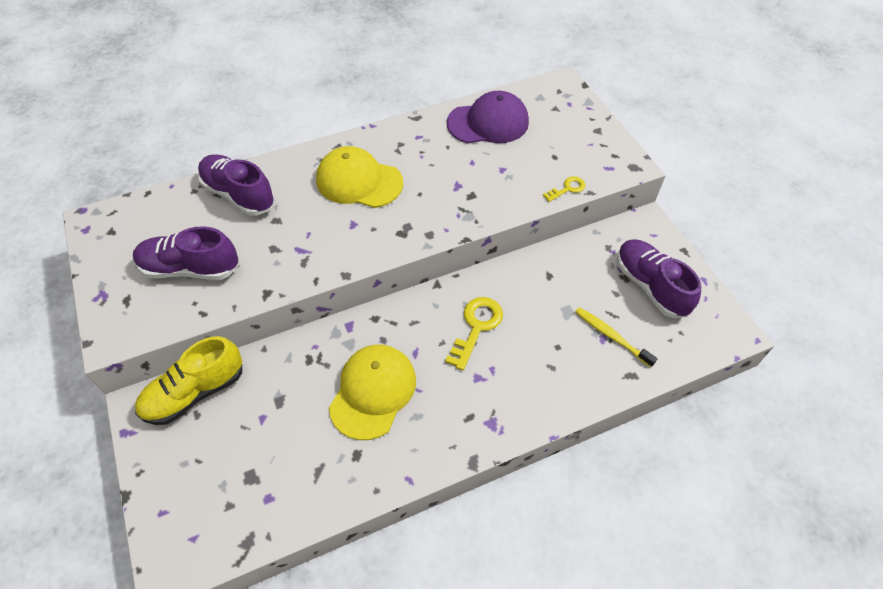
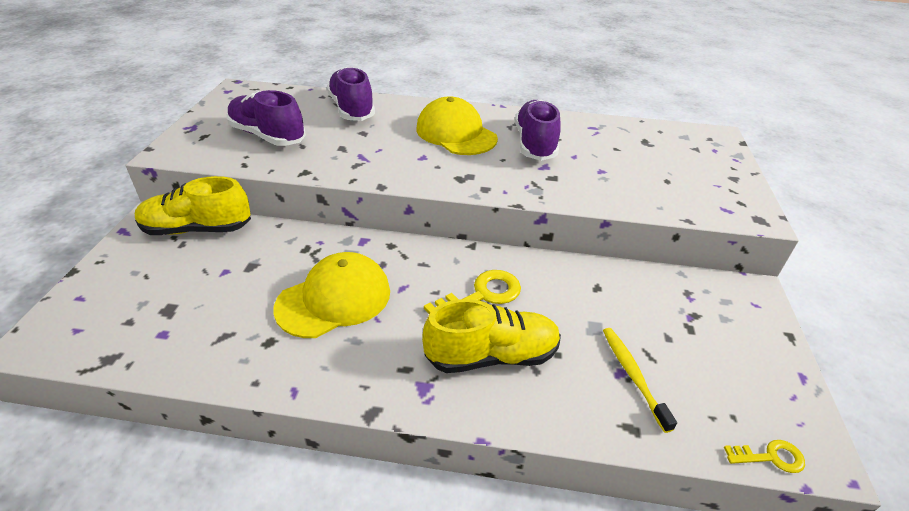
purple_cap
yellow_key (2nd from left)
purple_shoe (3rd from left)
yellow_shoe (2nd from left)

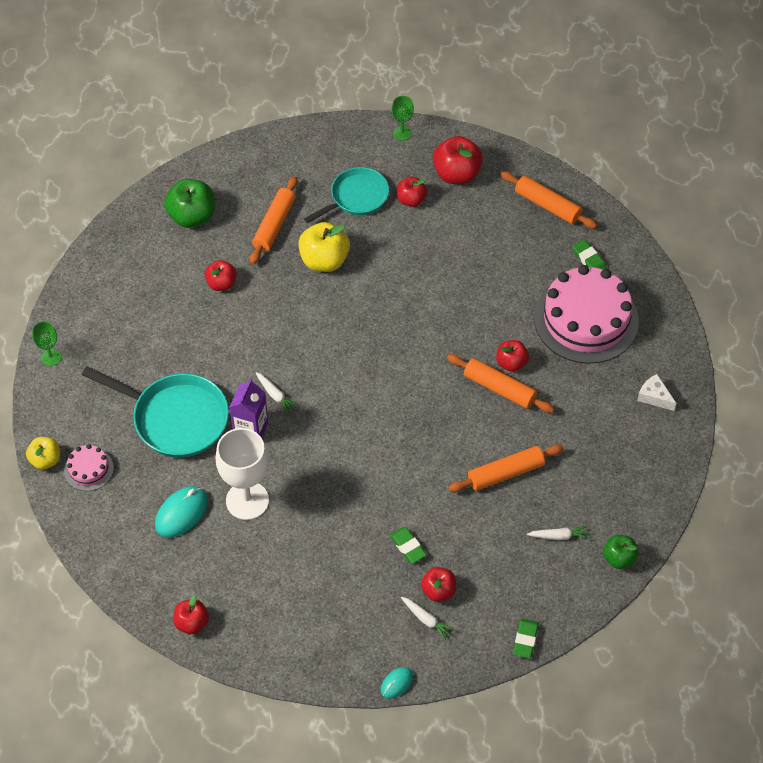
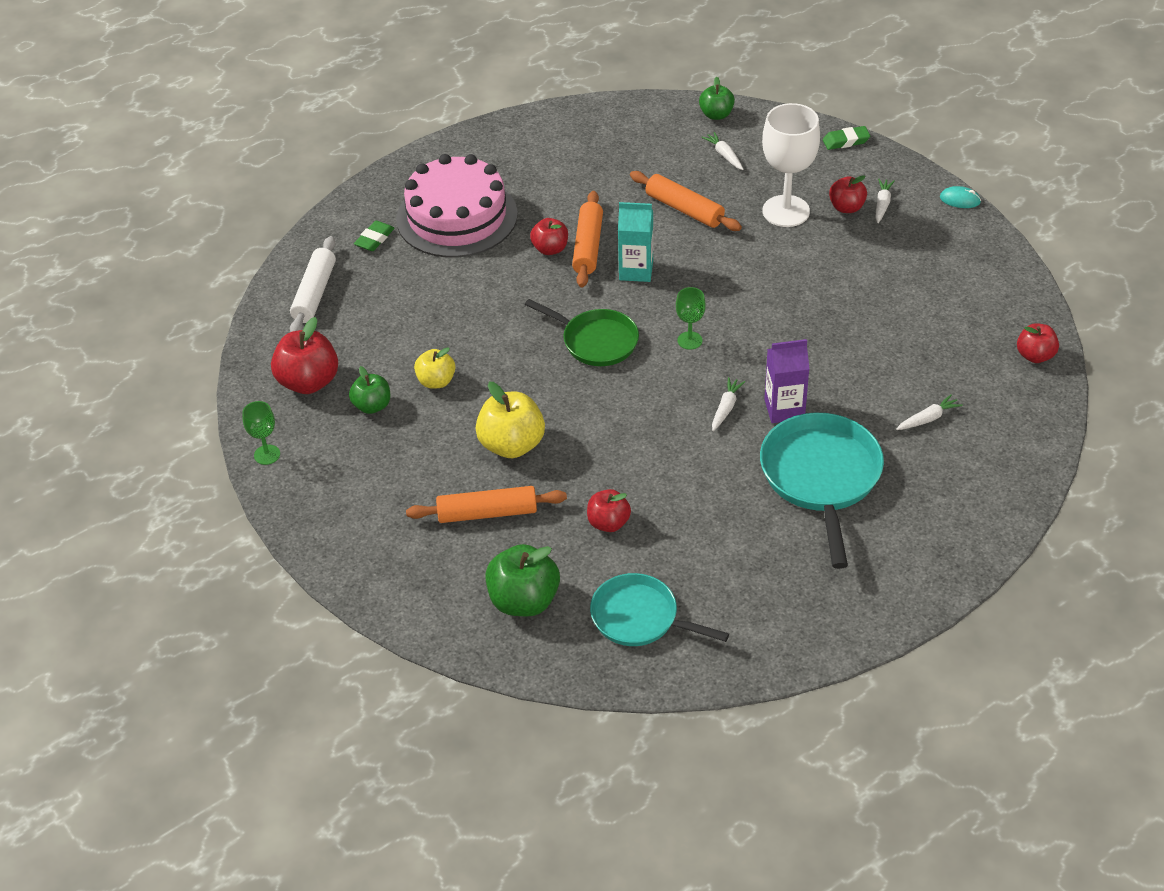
yellow_apple (1st from left)
green_goblet (2nd from left)
pink_cake (1st from left in the first image)
white_carrot (4th from left)
white_goblet
turquoise_pan (1st from left)
green_eraser (1st from left in the first image)
green_apple (1st from left)
white_rolling_pin
white_cheese
green_pan
turquoise_carton

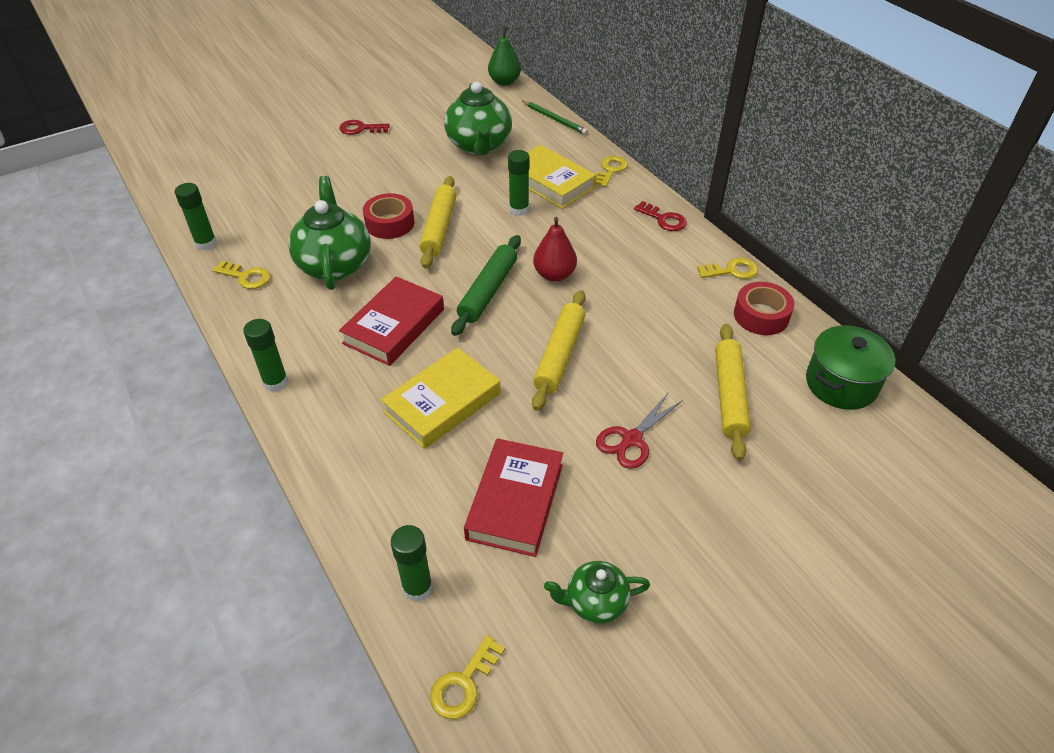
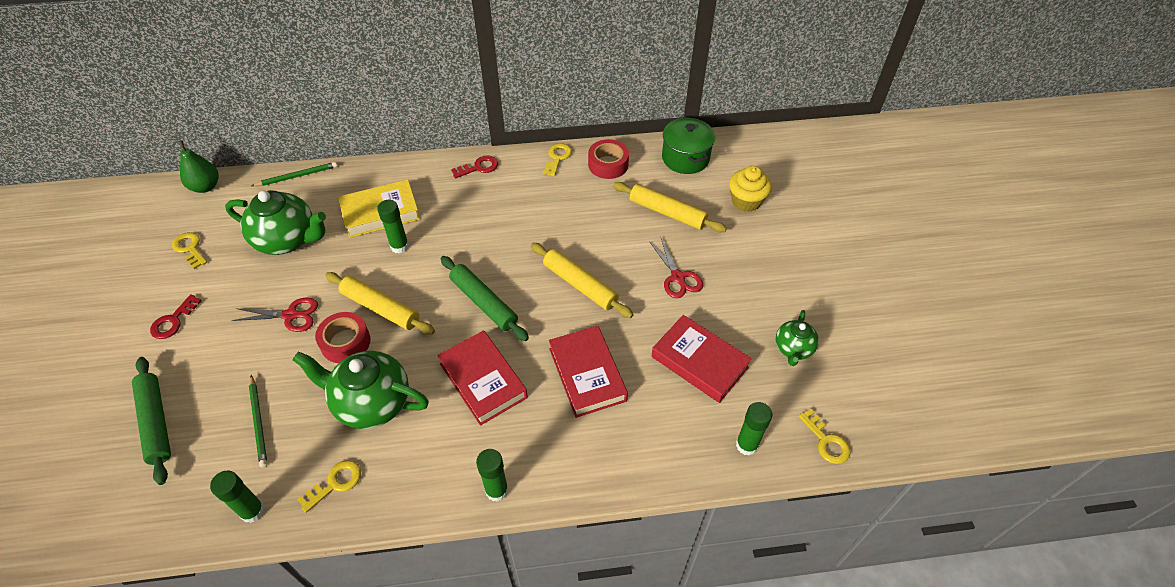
red_book (2nd from left)
red_pear
yellow_key (1st from left)
green_rolling_pin (1st from left)
red_scissors (1st from left)
green_pencil (1st from left)
yellow_cupcake

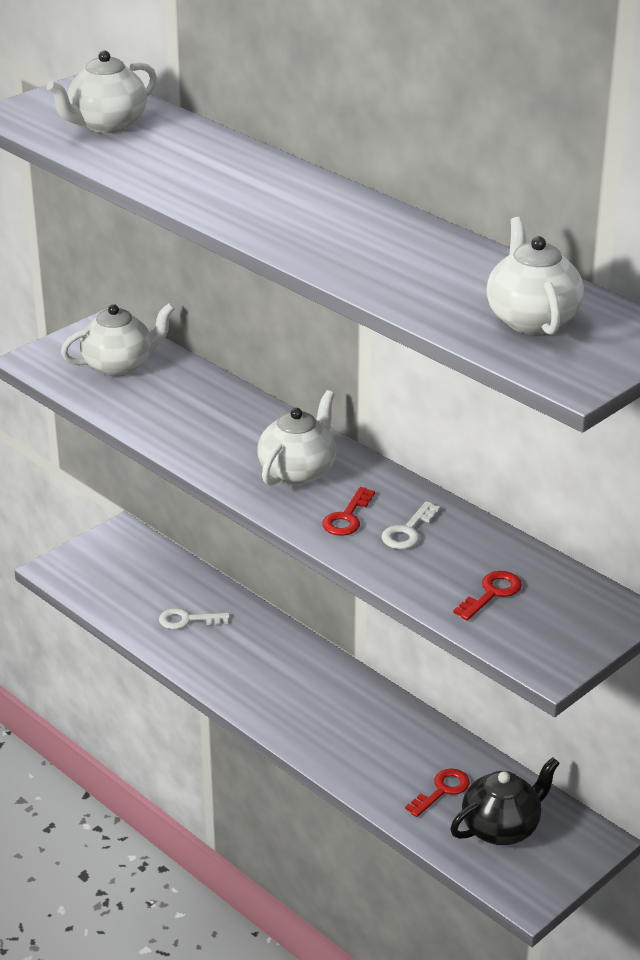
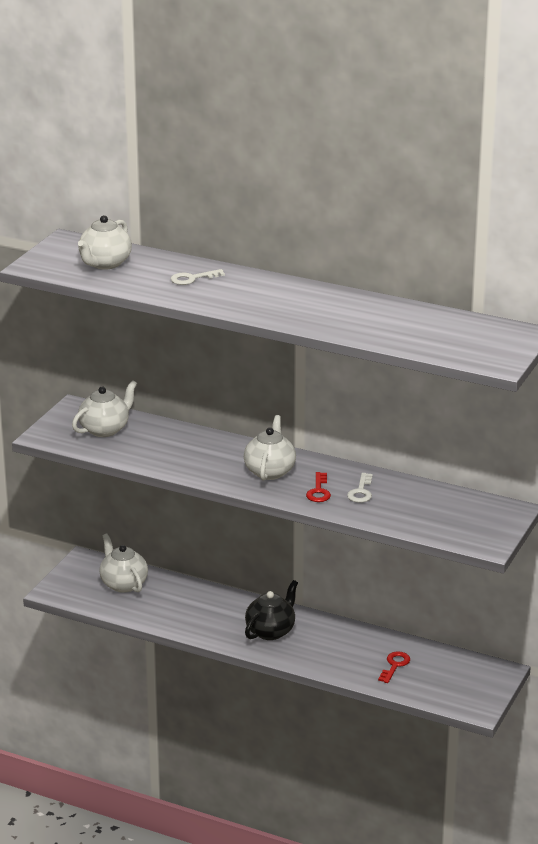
white_key (1st from left)
black_teapot
red_key (3rd from left in the first image)
white_teapot (3rd from left)

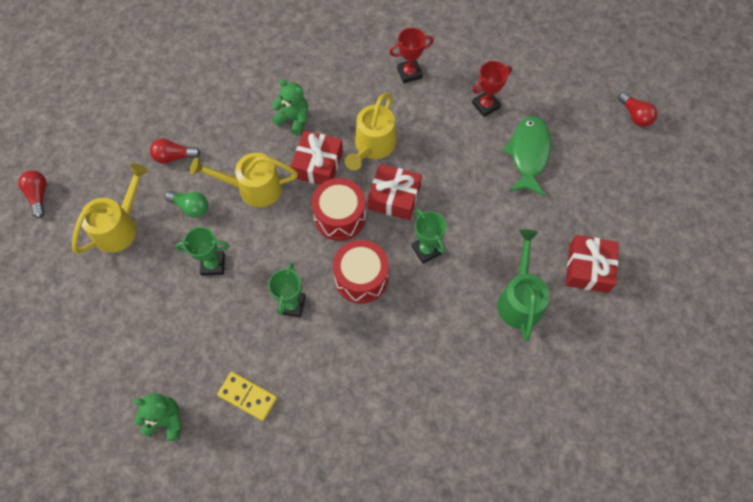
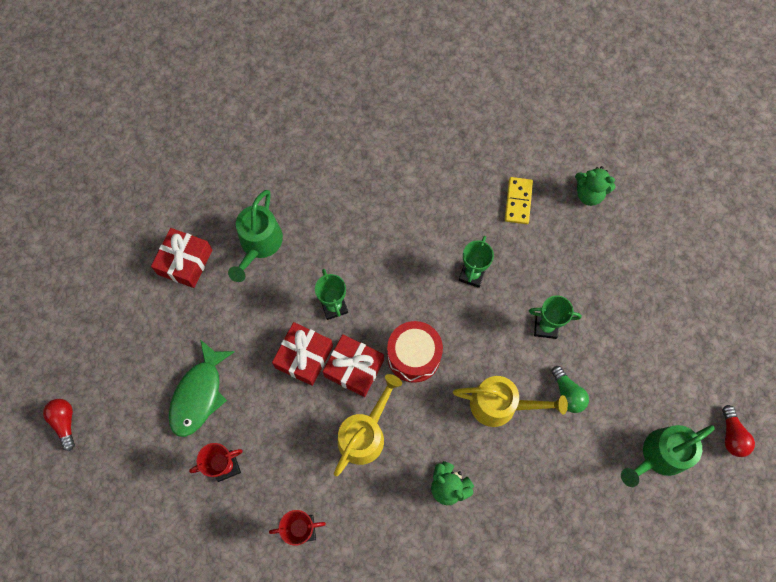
yellow_watering_can (1st from left in the first image)
red_light_bulb (2nd from left in the first image)
green_light_bulb
yellow_domino
red_gift (2nd from left)
red_drum (2nd from left in the first image)
green_watering_can (2nd from left)

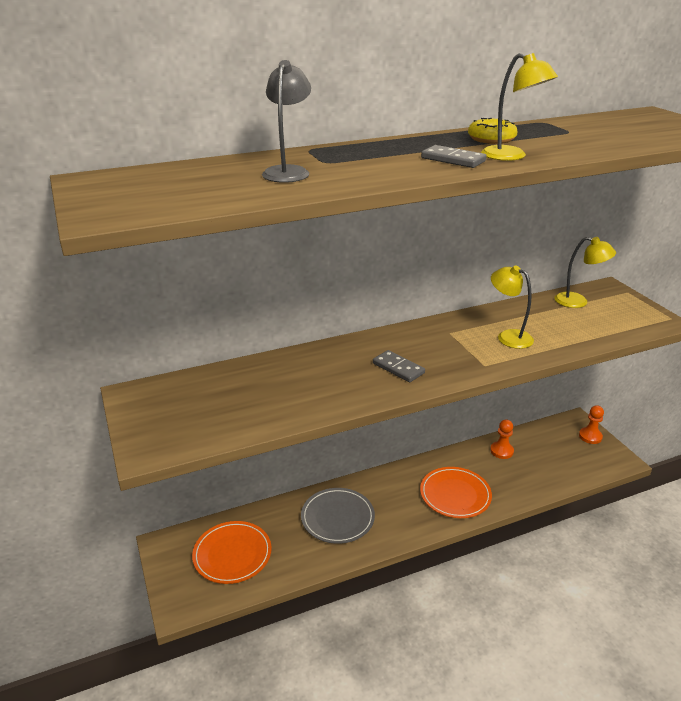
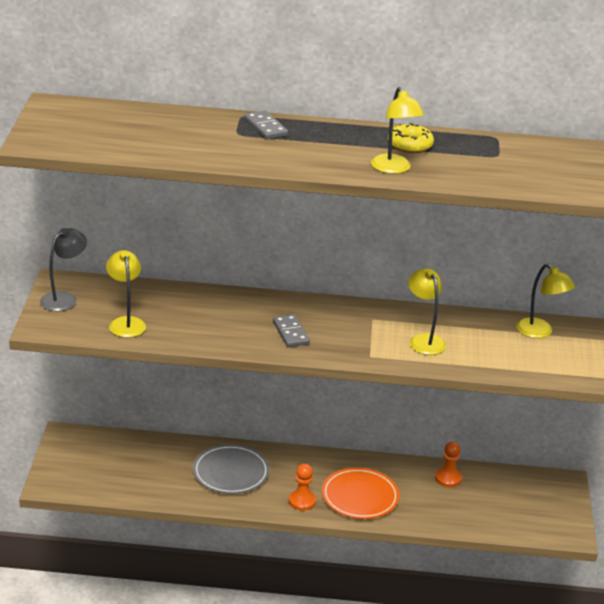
orange_plate (1st from left in the first image)
grey_lamp
grey_domino (1st from left)
orange_pawn (1st from left)
yellow_lamp (1st from left)

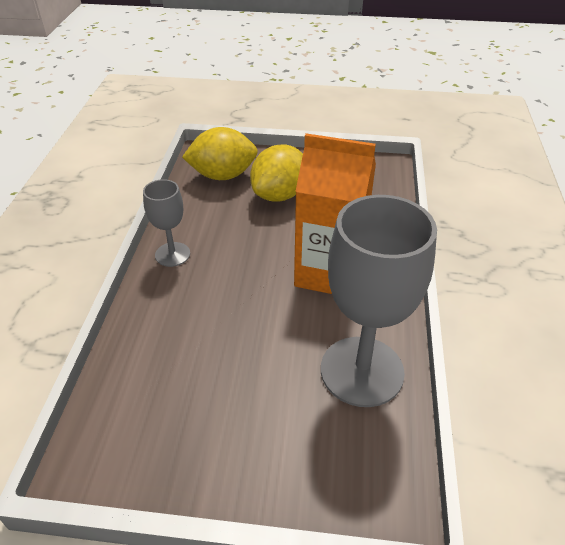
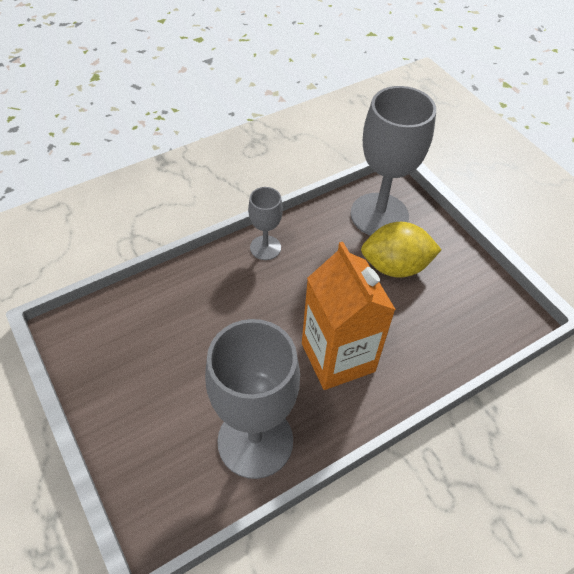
grey_goblet (3rd from left)

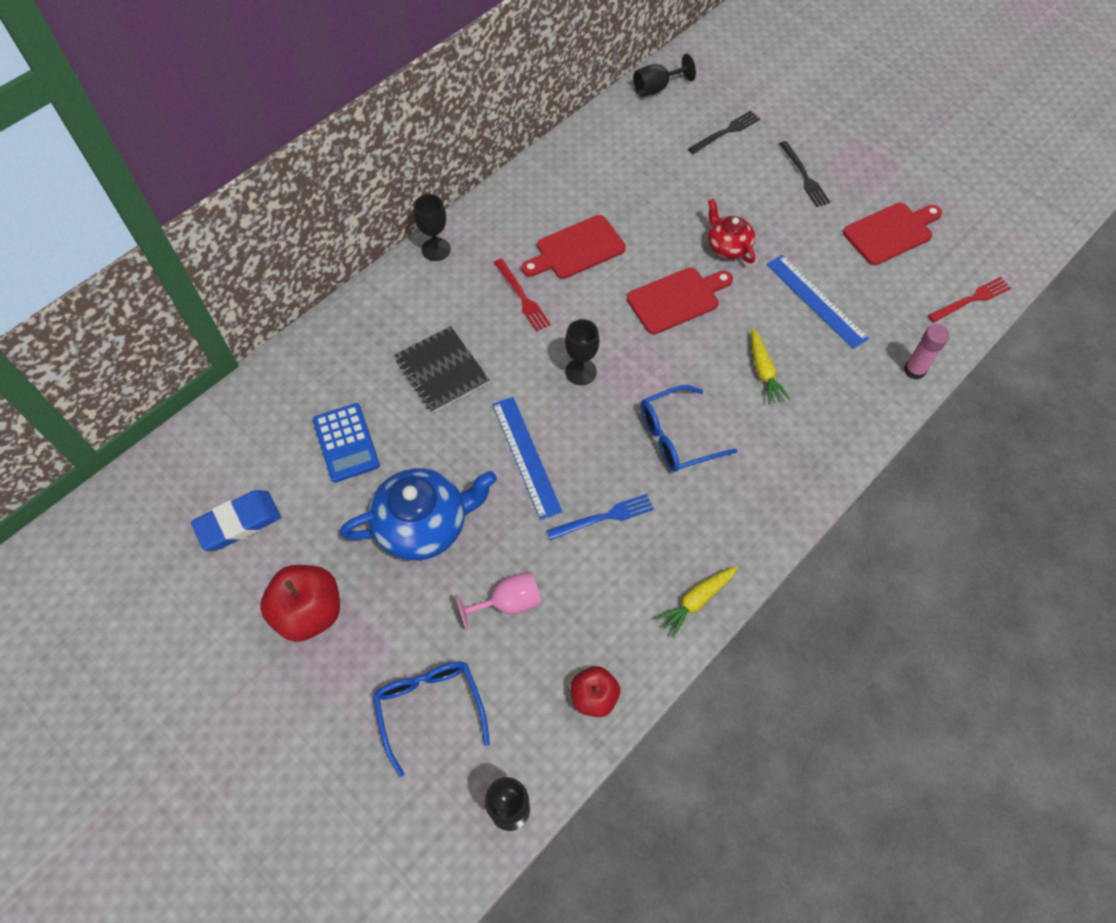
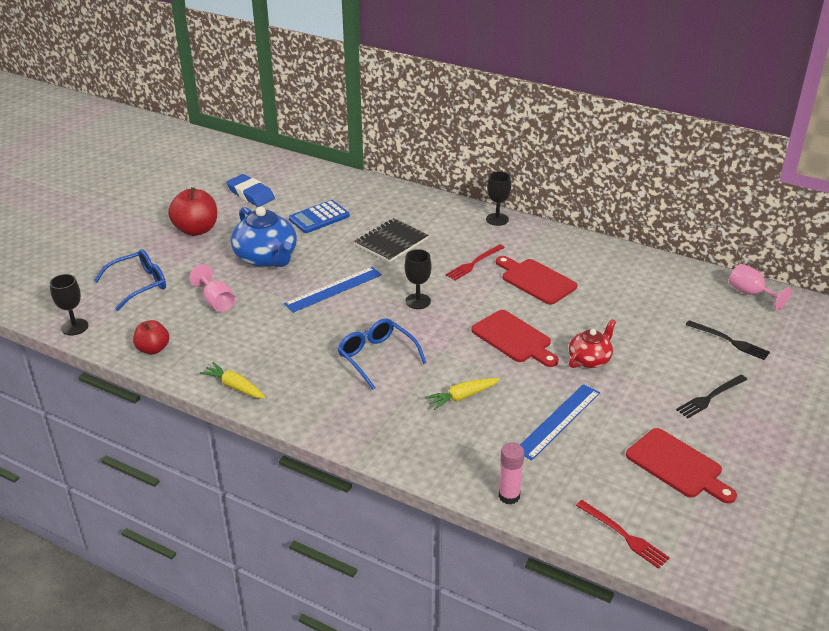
blue_fork
pink_goblet (2nd from left)

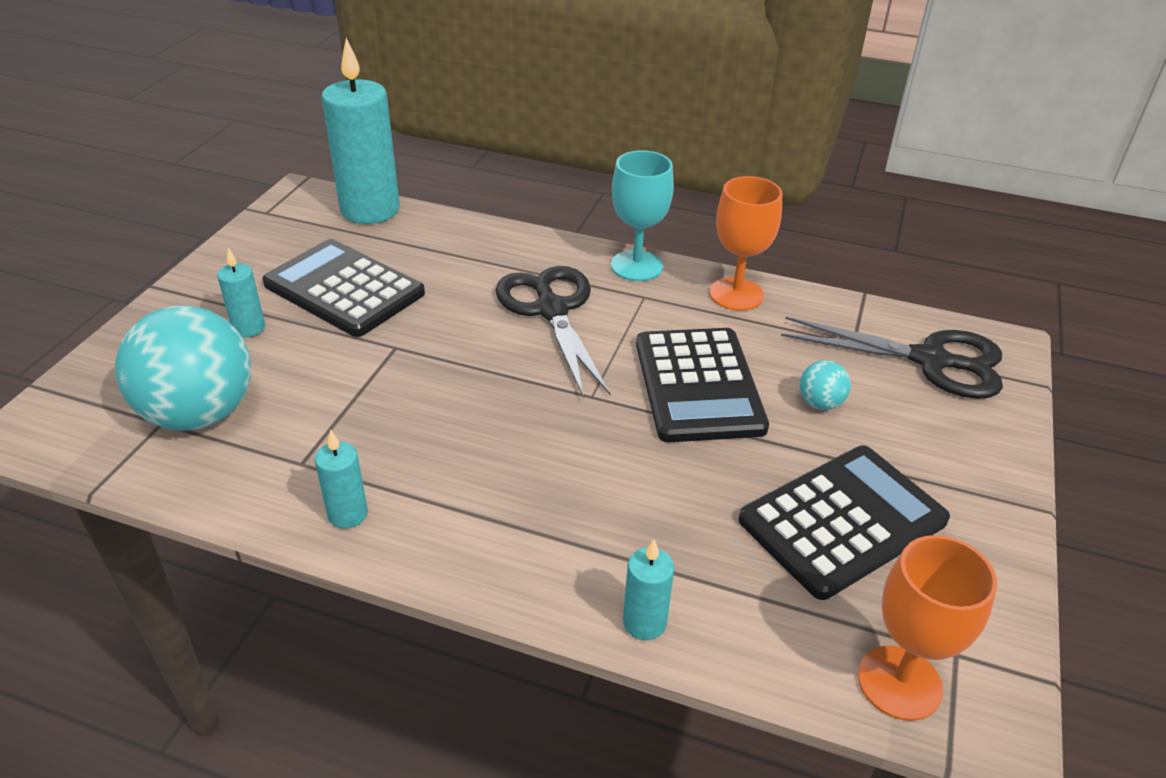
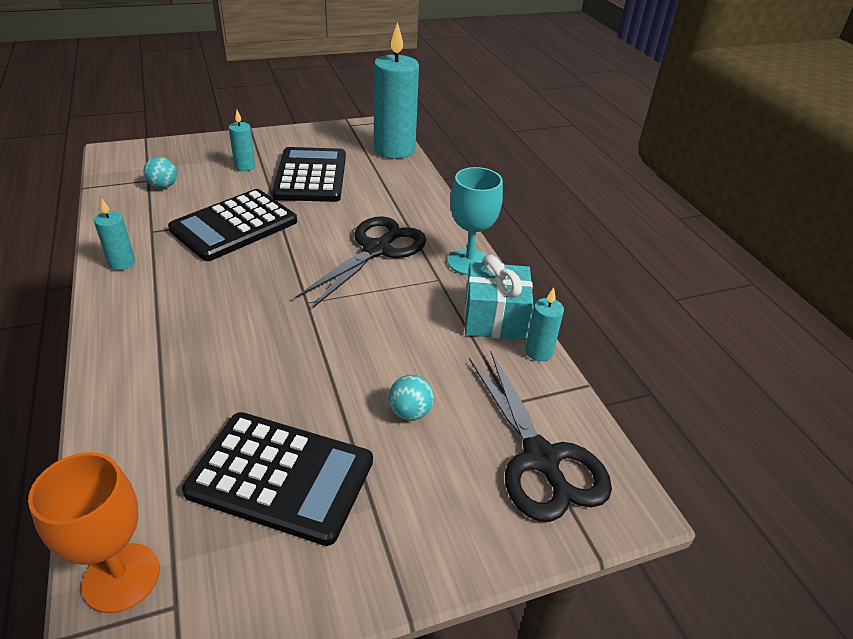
turquoise_ball (1st from left)
turquoise_candle (4th from left)
black_calculator (1st from left)
turquoise_gift

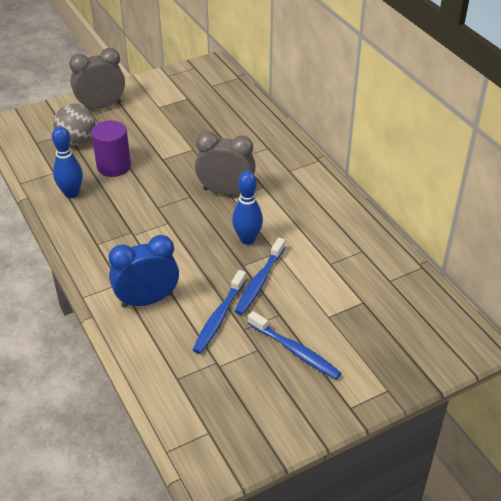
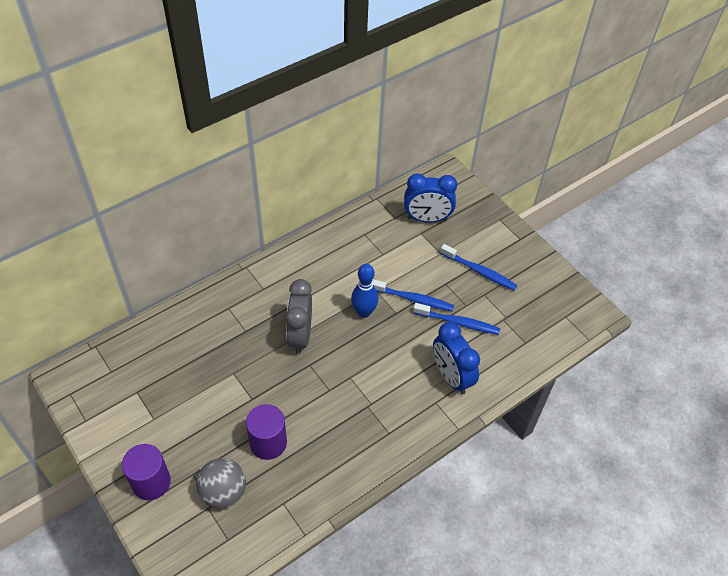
blue_bowling_pin (1st from left in the first image)
purple_cylinder (1st from left)
blue_toothbrush (3rd from left)
blue_clock (1st from left)

